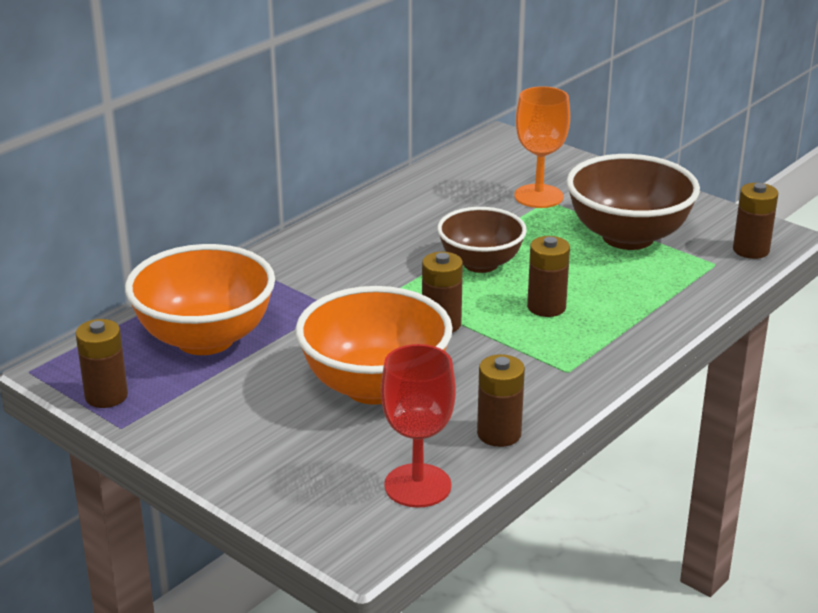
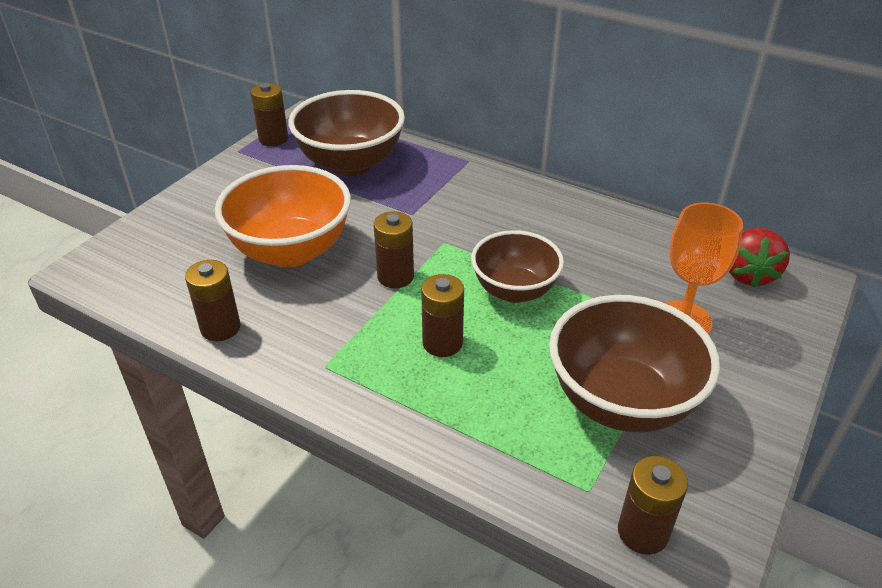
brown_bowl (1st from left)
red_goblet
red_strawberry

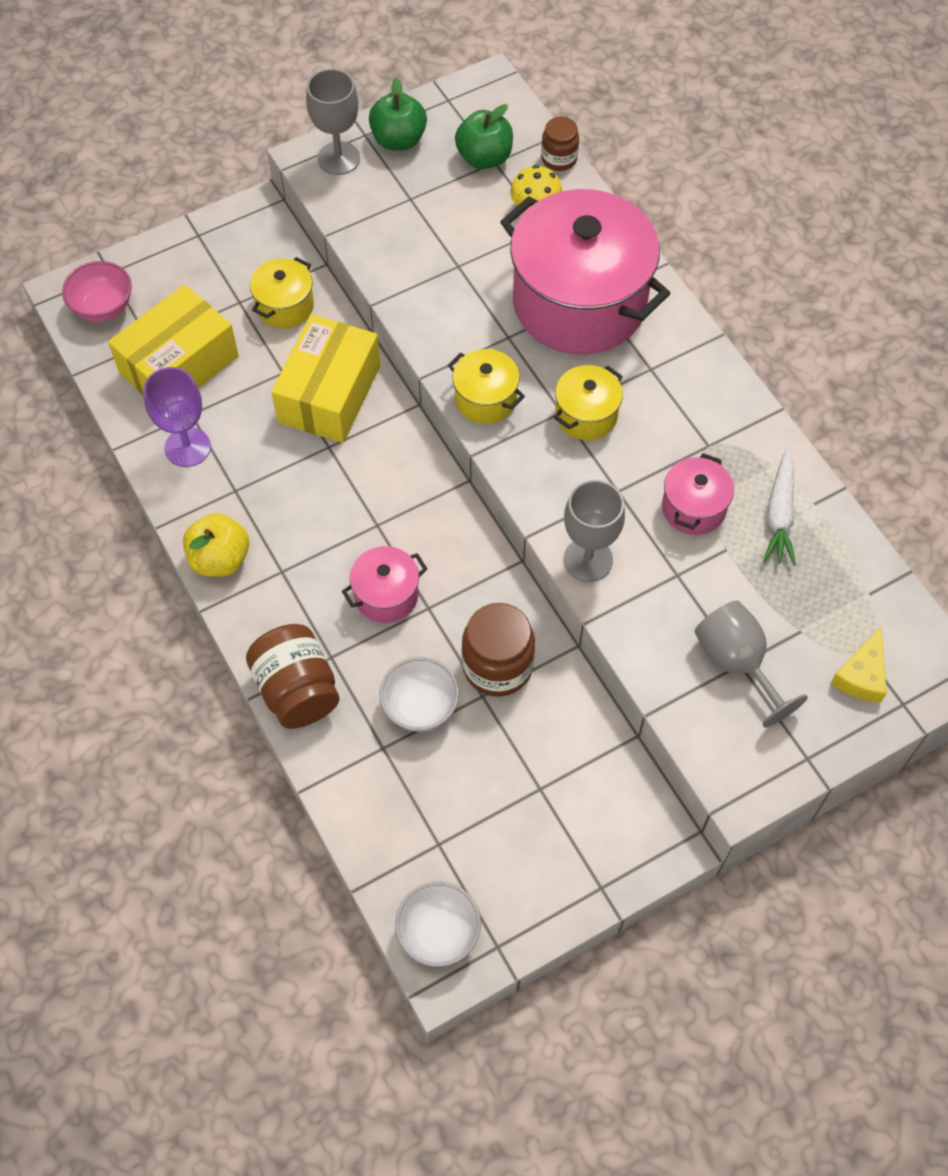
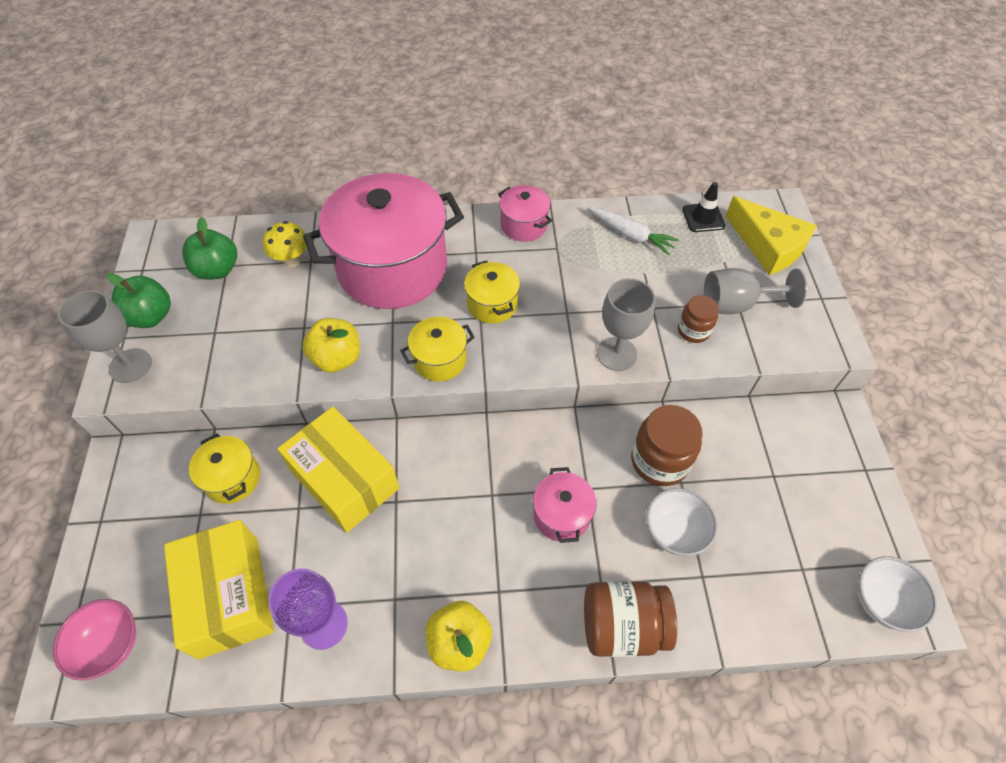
brown_jar (3rd from left)
pink_pot (2nd from left)
yellow_cheese
yellow_apple (1st from left)
black_traffic_cone

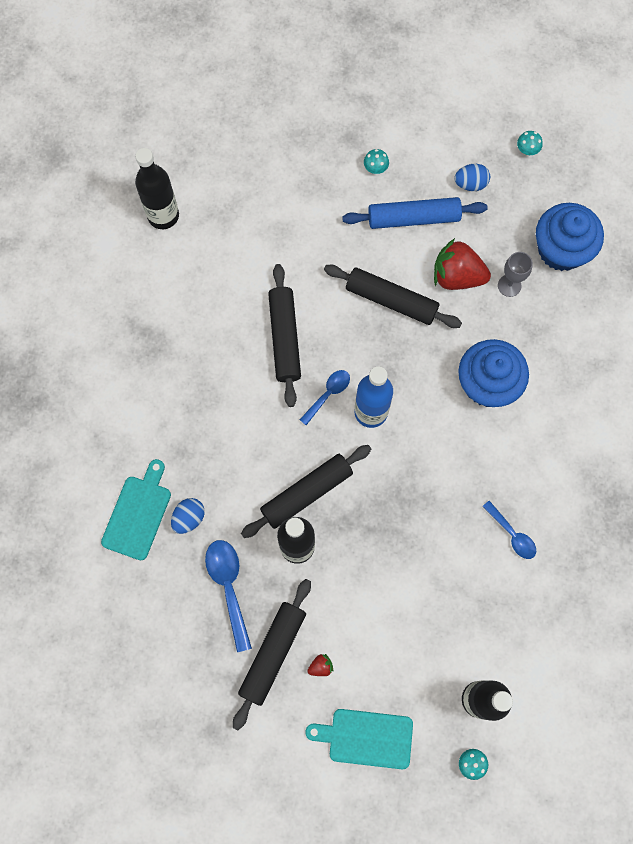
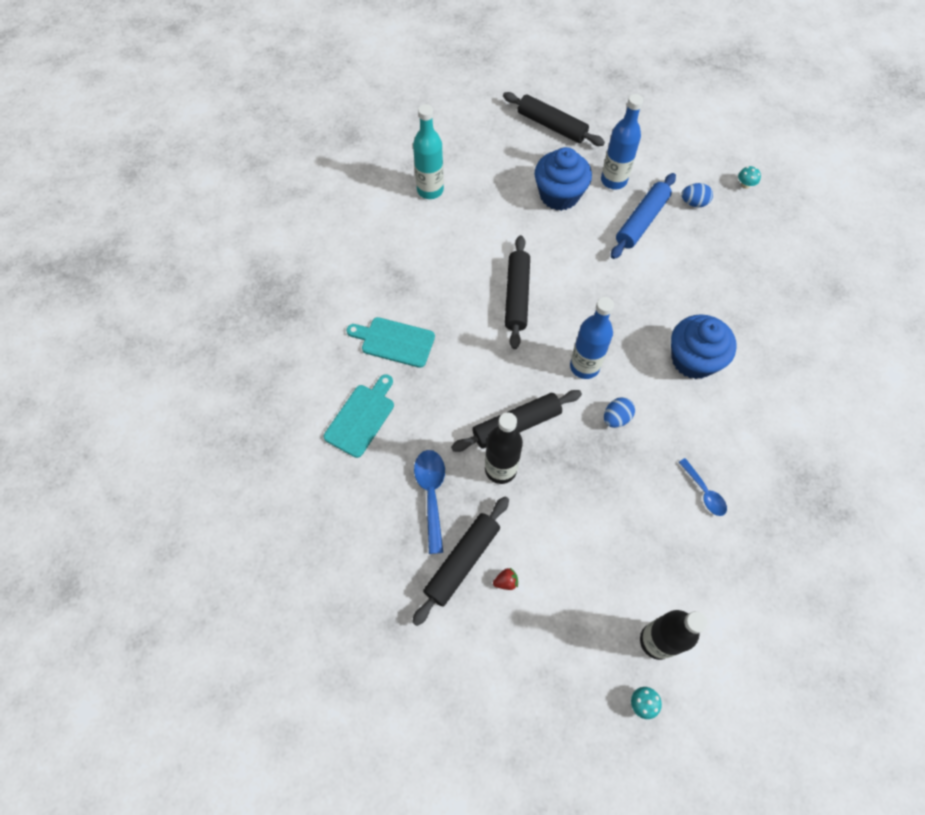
turquoise_bottle
blue_egg (1st from left)
blue_spoon (2nd from left in the first image)
turquoise_cutting_board (2nd from left)
black_rolling_pin (4th from left)
blue_rolling_pin
blue_bottle (2nd from left)
red_strawberry (2nd from left in the first image)
grey_goblet
blue_cupcake (1st from left)

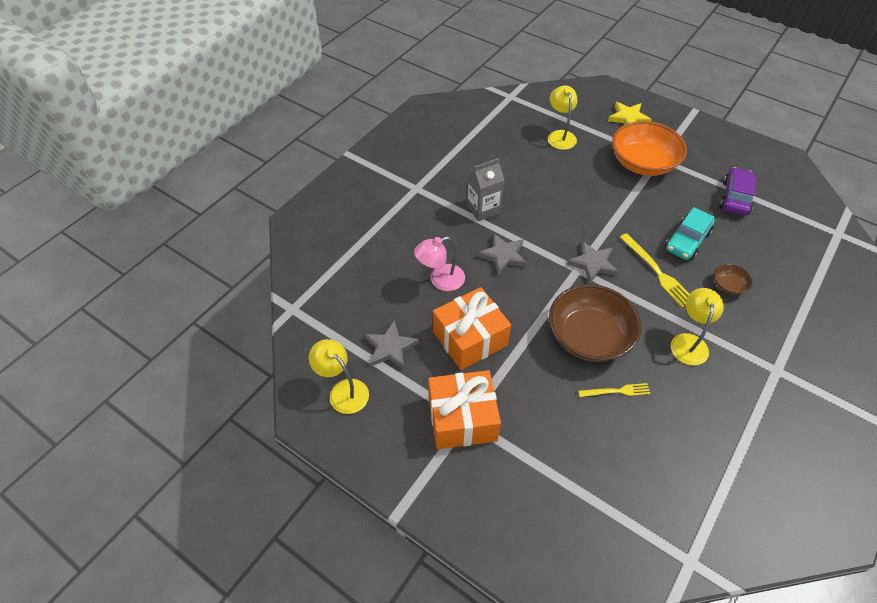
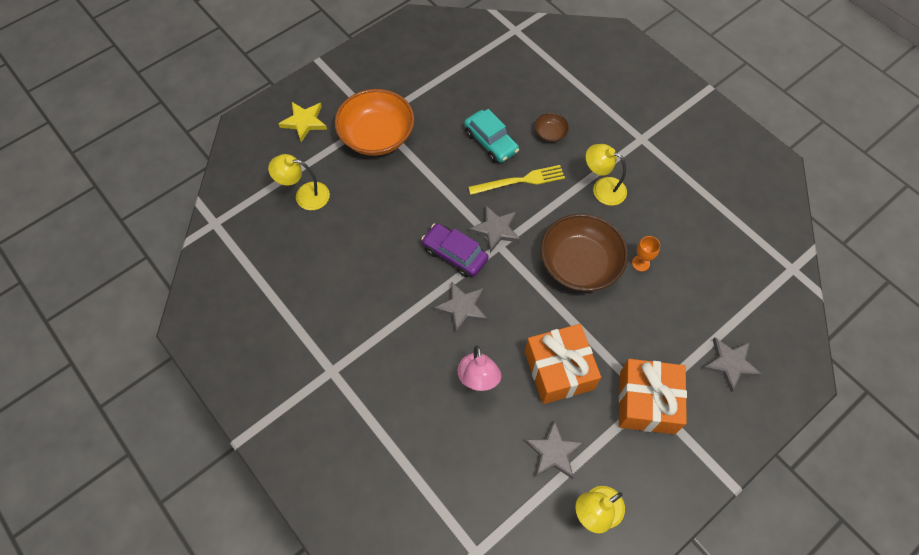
grey_carton
orange_goblet
purple_car
grey_star (4th from left)

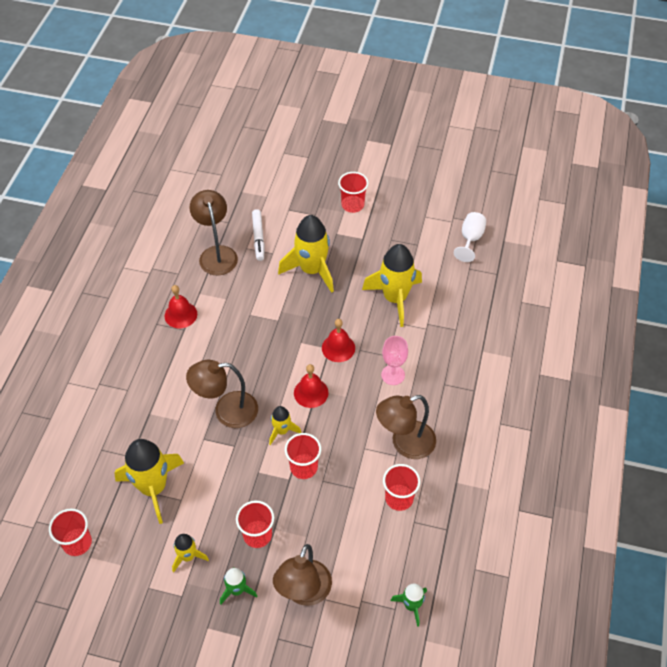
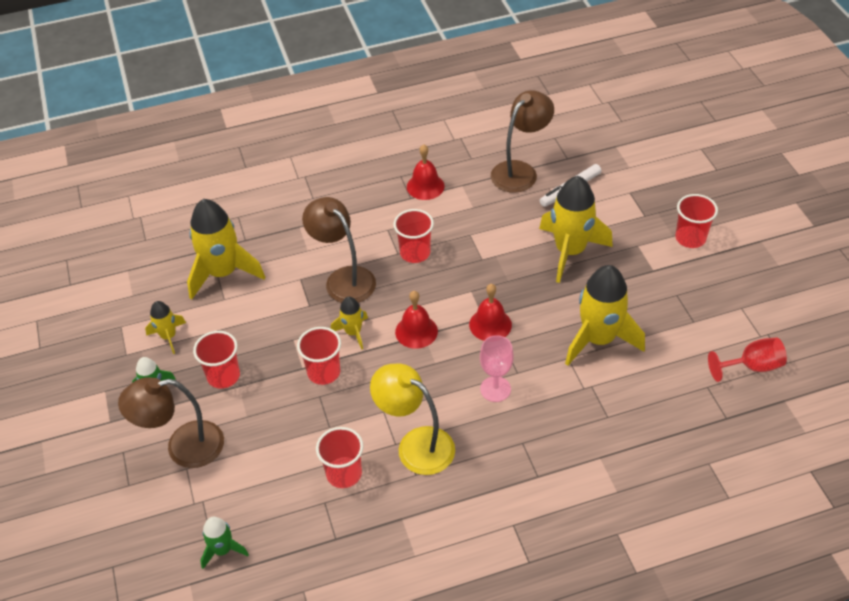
red_cup (4th from left)
yellow_lamp
red_goblet

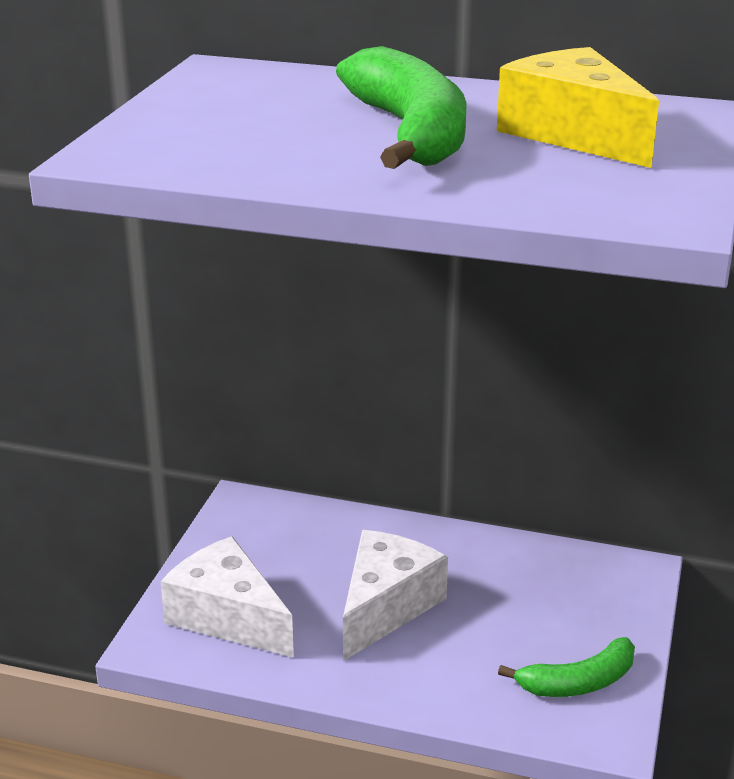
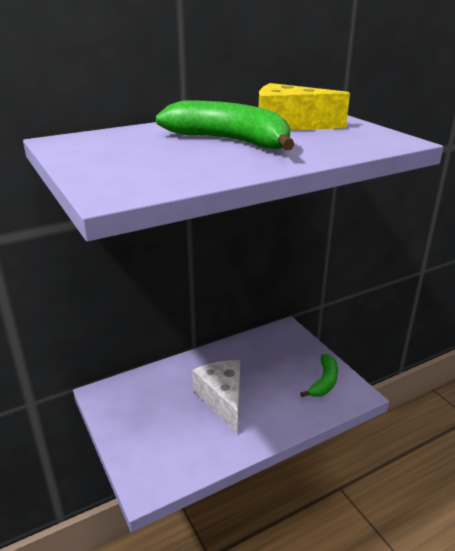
white_cheese (1st from left in the first image)

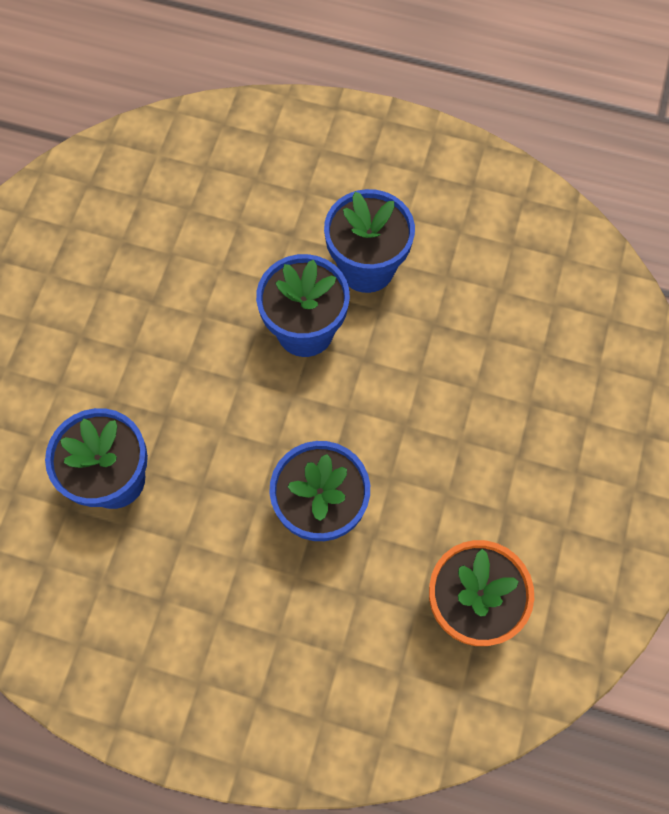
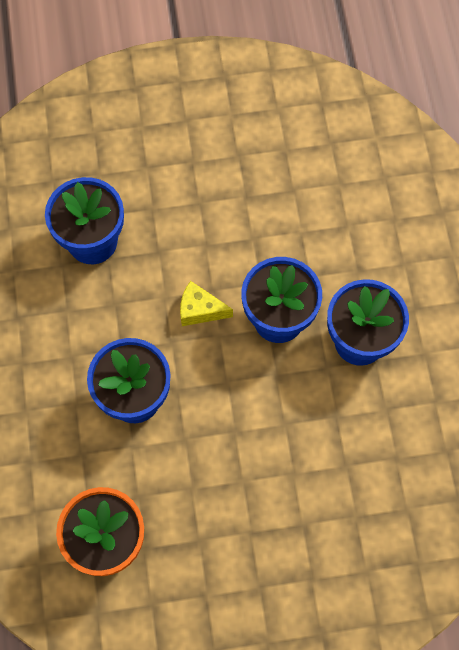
yellow_cheese

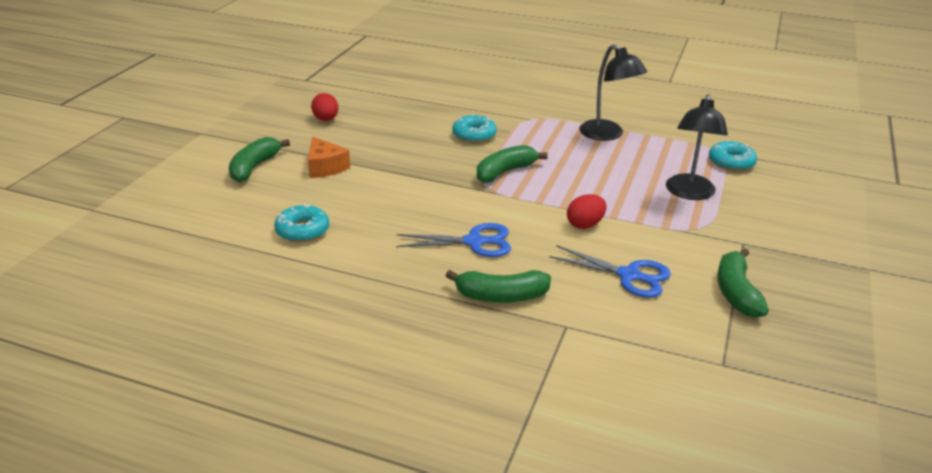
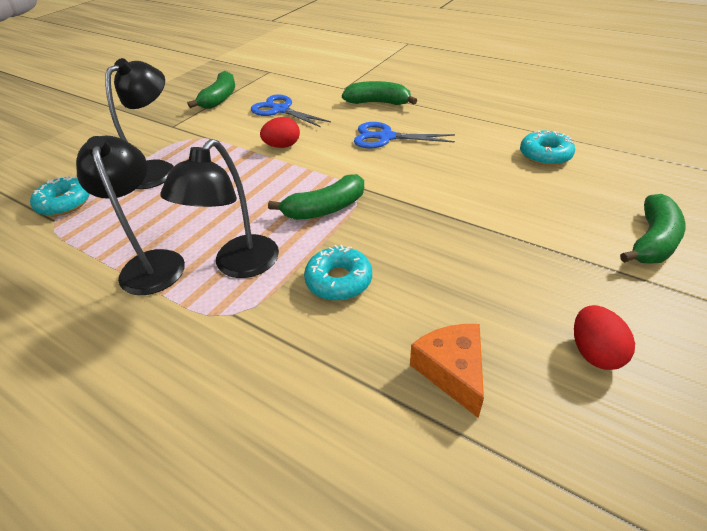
orange_cheese
black_lamp (3rd from left)

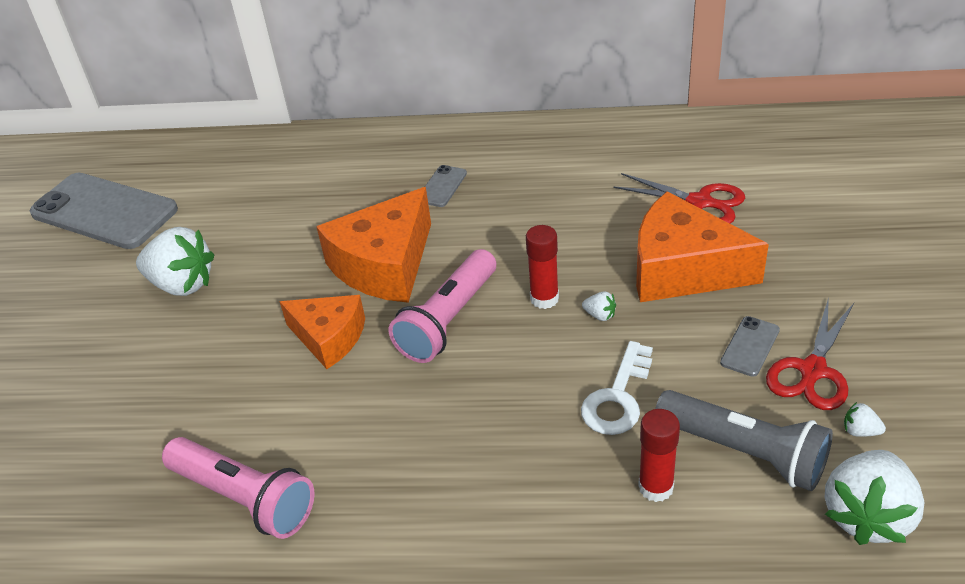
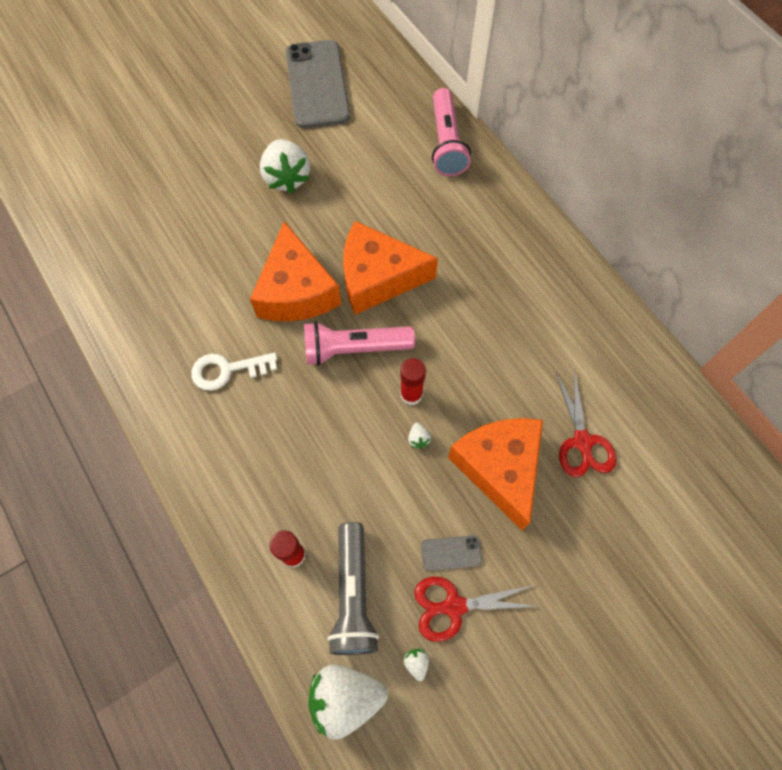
pink_flashlight (2nd from left)
orange_cheese (1st from left)
grey_phone (2nd from left in the first image)
white_key

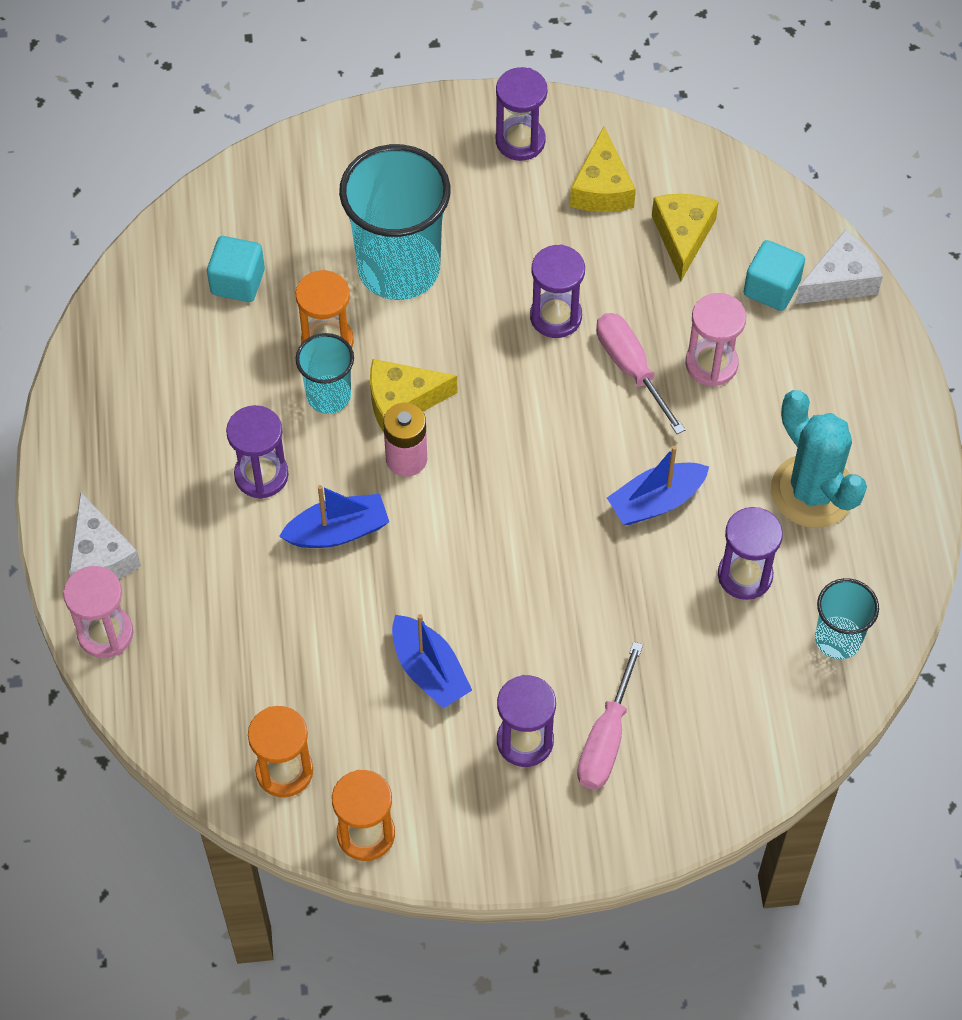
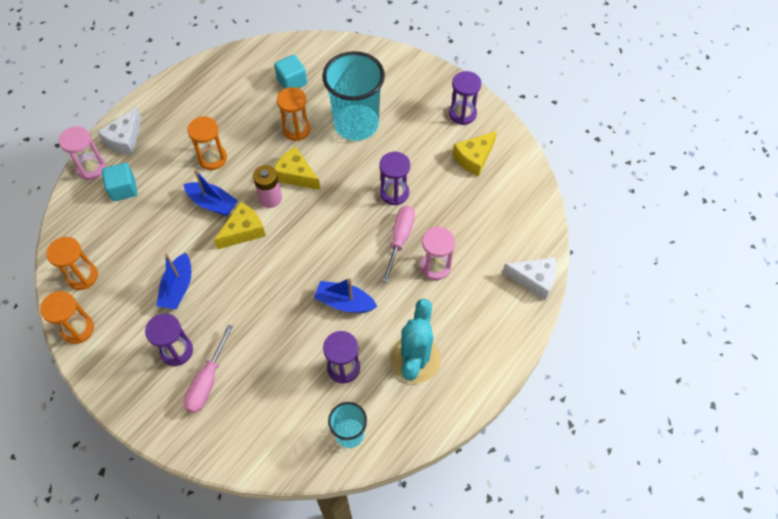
orange_hourglass (3rd from left)
turquoise_cup (1st from left in the first image)
pink_screwdriver (1st from left)
yellow_cheese (1st from left)
turquoise_cube (1st from left)

